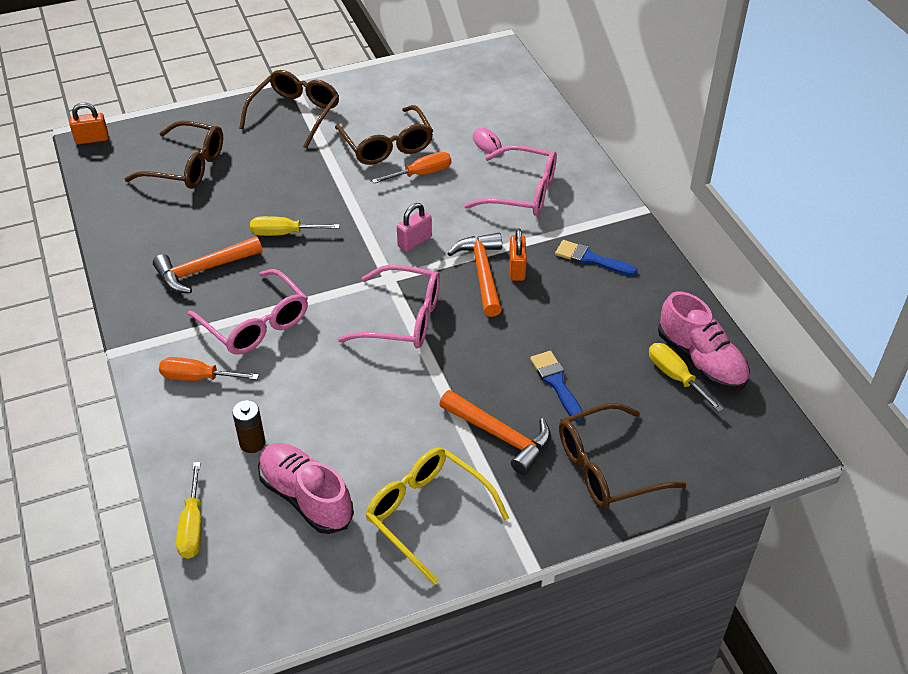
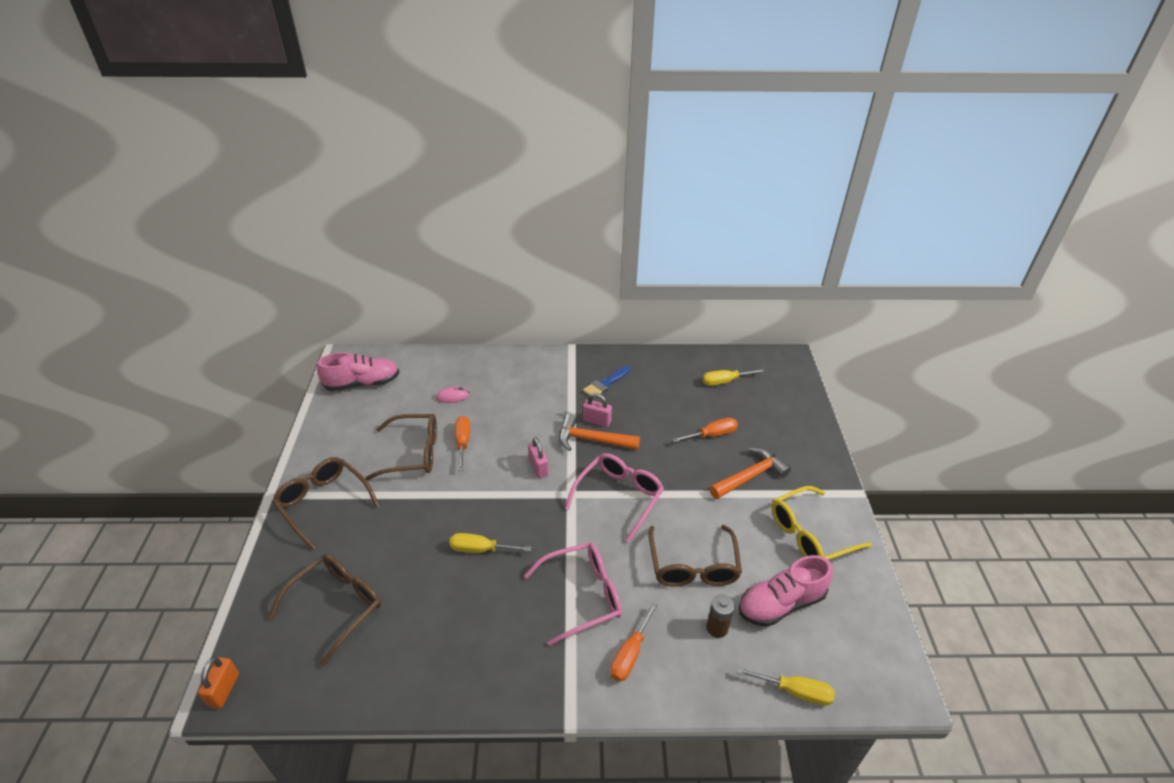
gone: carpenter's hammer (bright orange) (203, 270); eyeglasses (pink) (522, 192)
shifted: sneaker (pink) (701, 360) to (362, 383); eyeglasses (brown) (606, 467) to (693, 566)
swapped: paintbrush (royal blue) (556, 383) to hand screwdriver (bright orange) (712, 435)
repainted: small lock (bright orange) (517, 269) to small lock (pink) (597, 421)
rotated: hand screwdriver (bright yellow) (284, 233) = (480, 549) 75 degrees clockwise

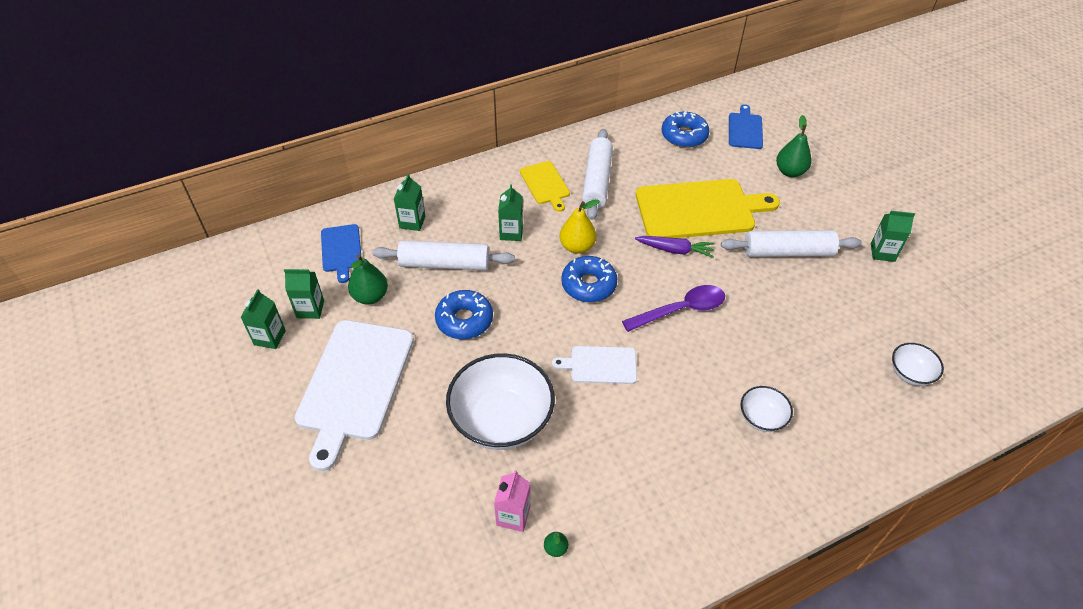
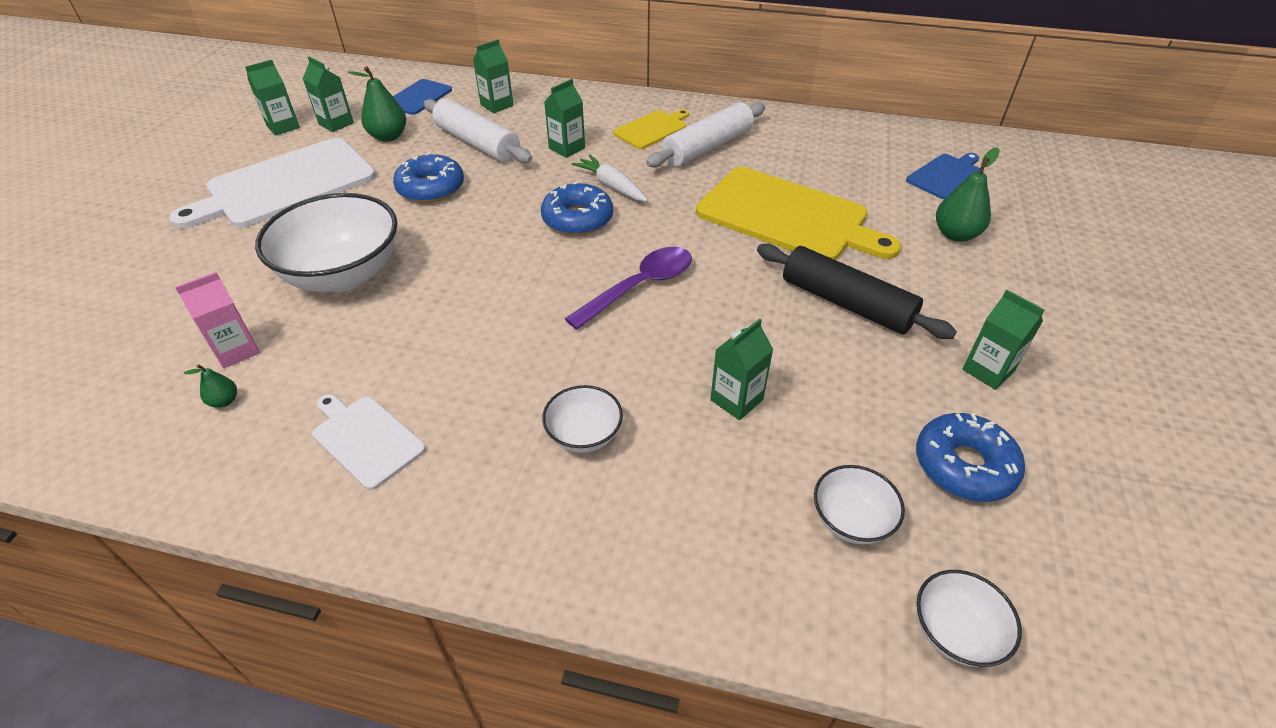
gone: root vegetable (purple) (675, 250)
new: milk carton (green) (736, 400); deep dish (snow-white) (955, 632)
shifted: chopping board (snow-white) (600, 365) to (366, 439); doughnut (royal blue) (684, 135) to (964, 466)
swapped: toy pear (bright yellow) (577, 247) to root vegetable (snow-white) (611, 186)
repainted: rolling pin (snow-white) (787, 252) to rolling pin (black) (846, 303)
rotated: spoon (purple) (680, 310) = (639, 287) 60 degrees counterclockwise; chopping board (bright yellow) (545, 184) = (652, 129) 150 degrees counterclockwise

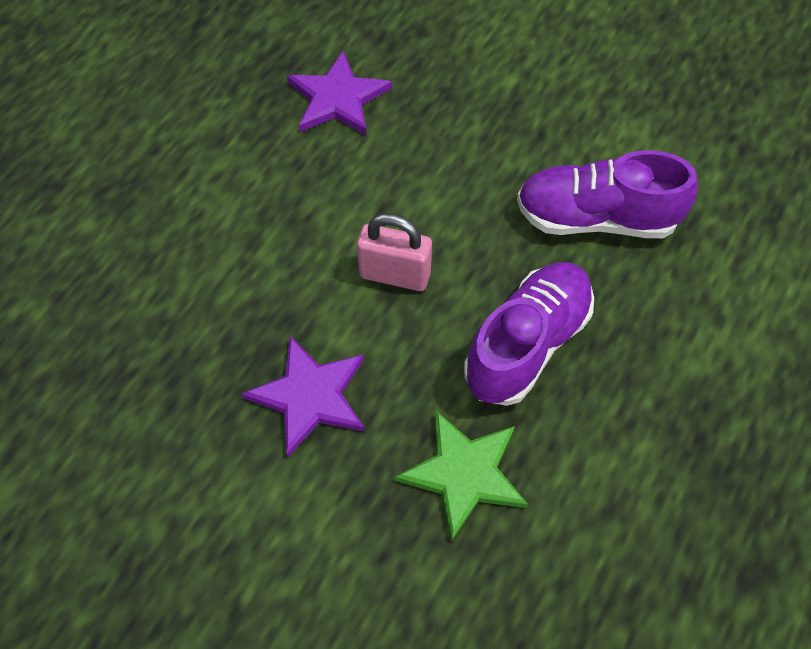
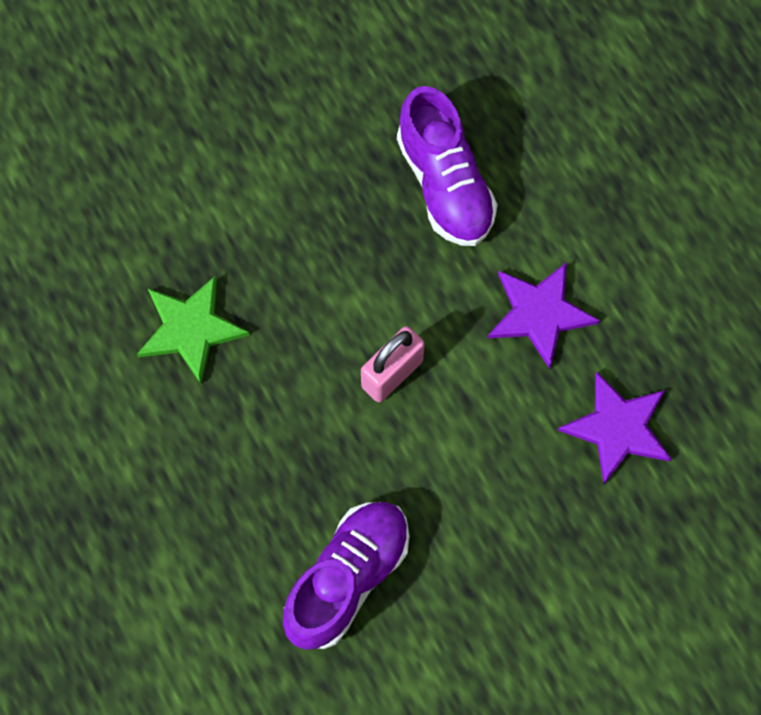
shifted: sneaker (purple) (527, 344) to (445, 184); star (purple) (310, 396) to (539, 313)

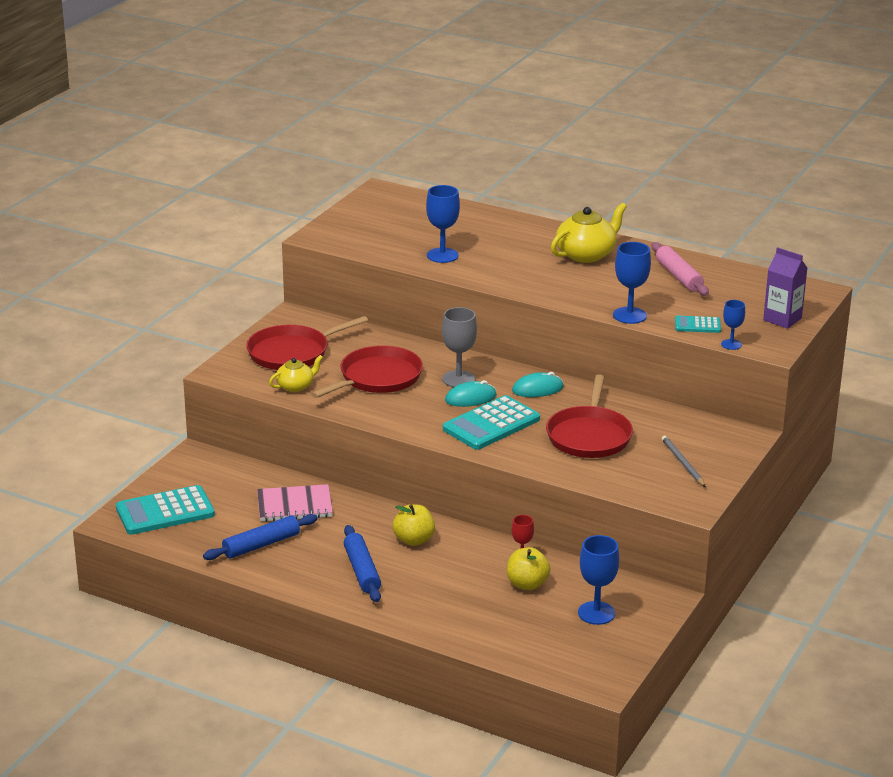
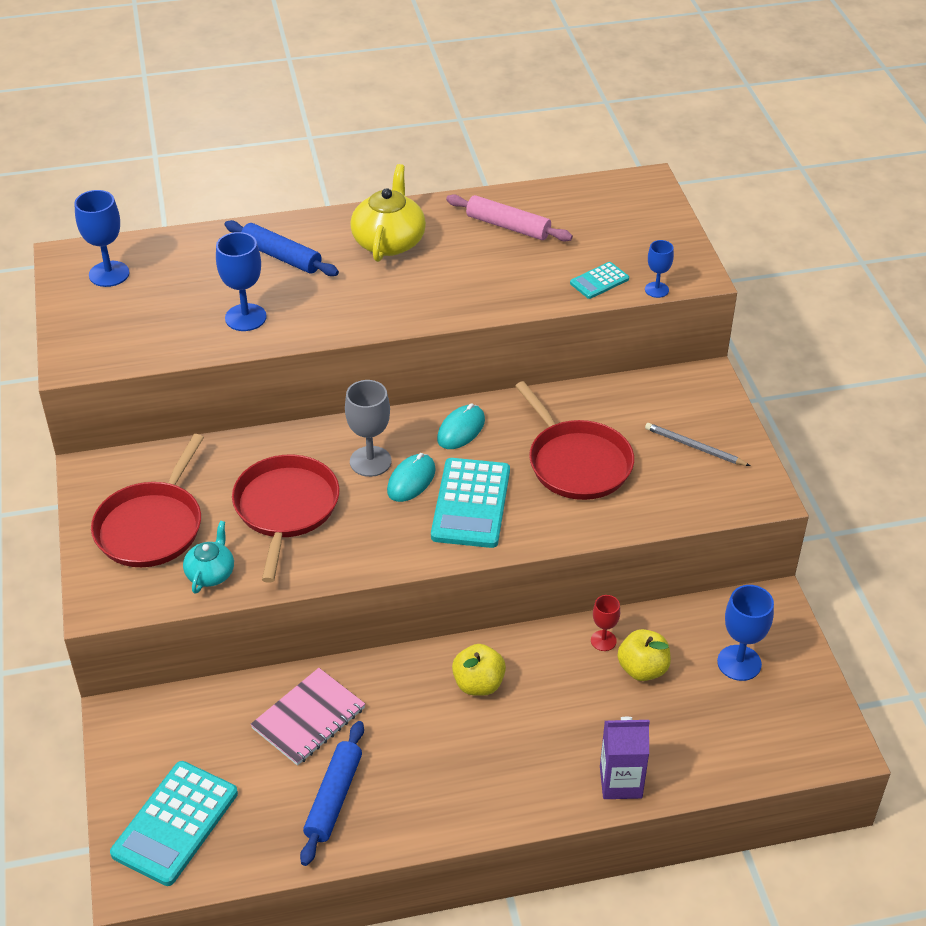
shifted: goblet (royal blue) (629, 315) to (109, 274); rolling pin (royal blue) (362, 571) to (281, 257); milk carton (purple) (782, 319) to (620, 782)
repainted: china teapot (bright yellow) (295, 386) to china teapot (turquoise) (211, 573)

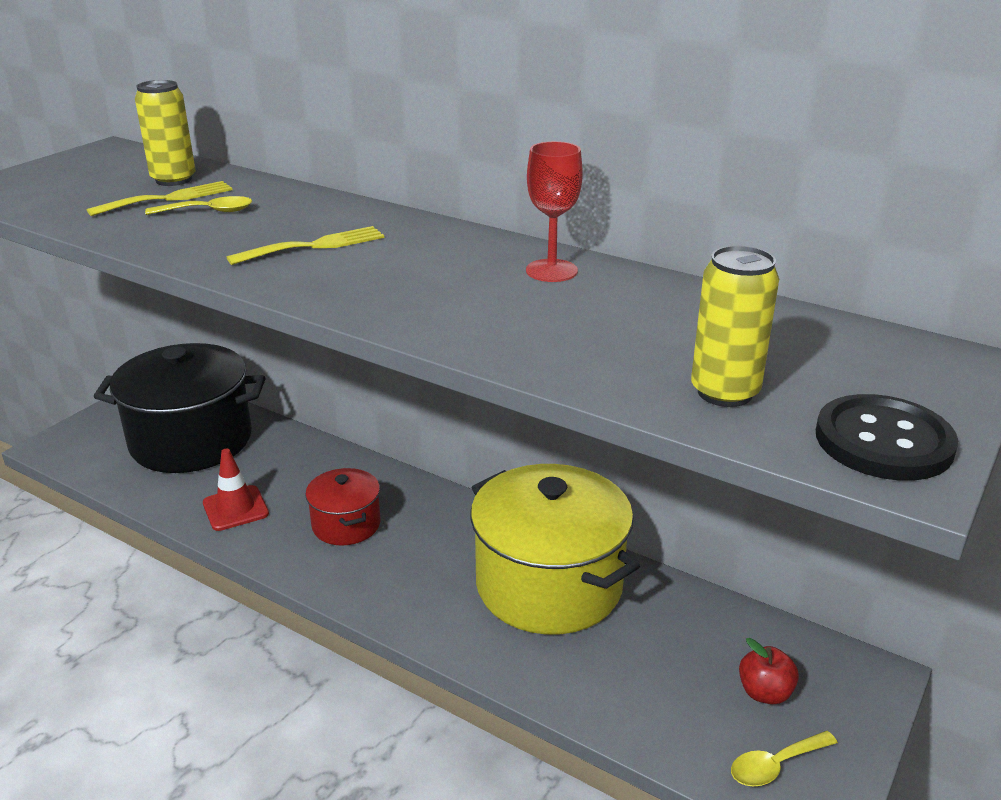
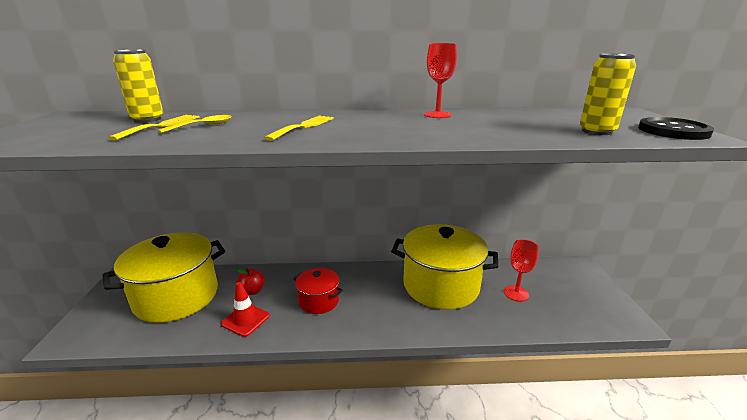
gone: spoon (bright yellow) (775, 765)
new: goblet (scarlet) (516, 293)
shifted: apple (scarlet) (764, 692) to (252, 291)
repainted: cooking pot (black) (191, 440) to cooking pot (bright yellow) (176, 296)

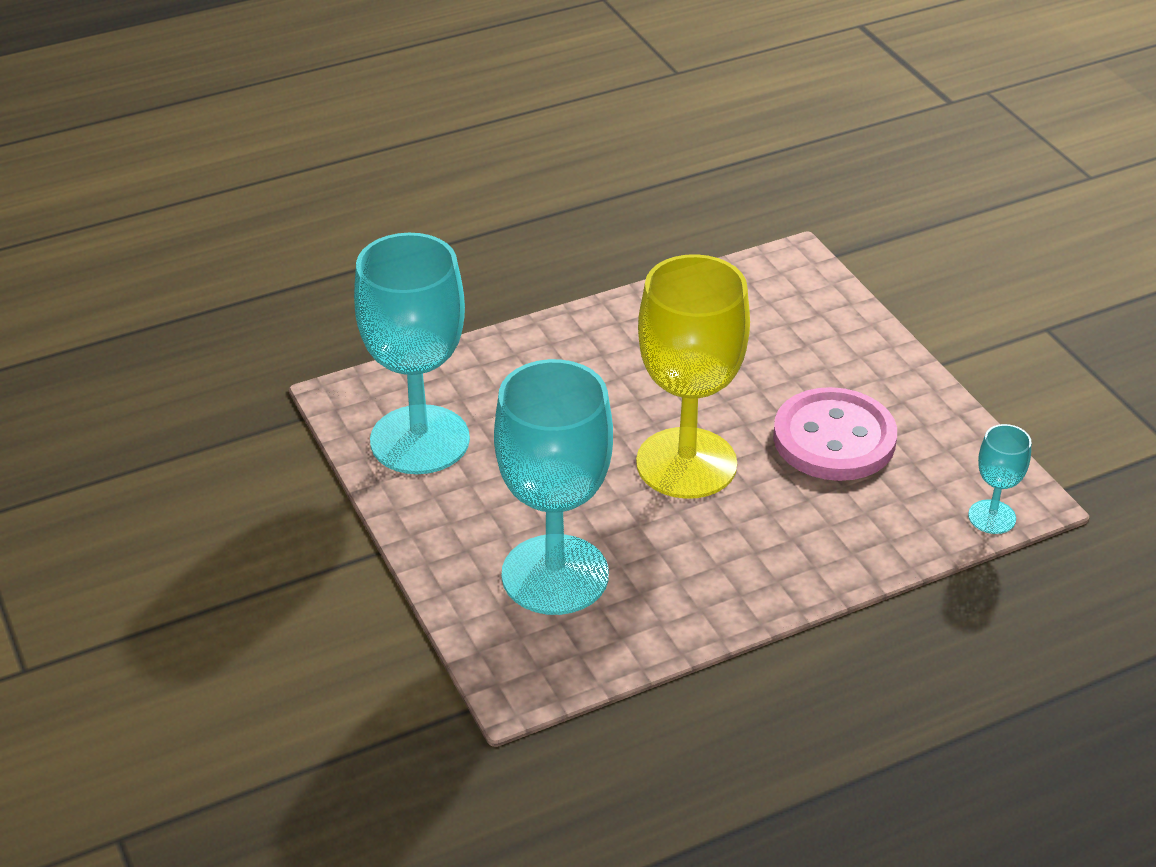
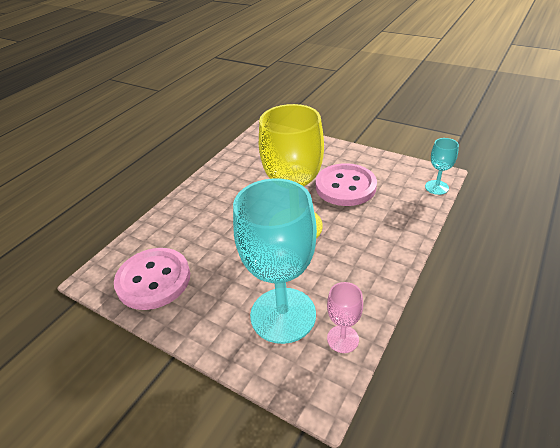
new: goblet (pink) (343, 339)
swapped: goblet (turquoise) (420, 440) to button (pink) (153, 280)

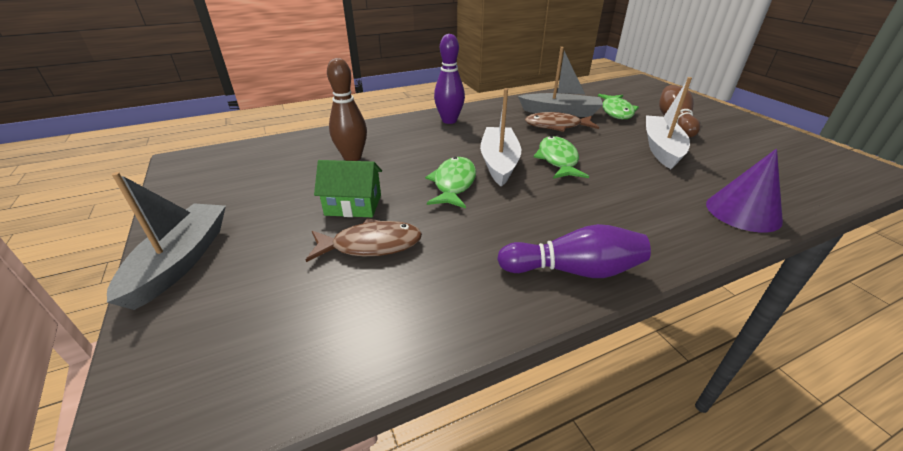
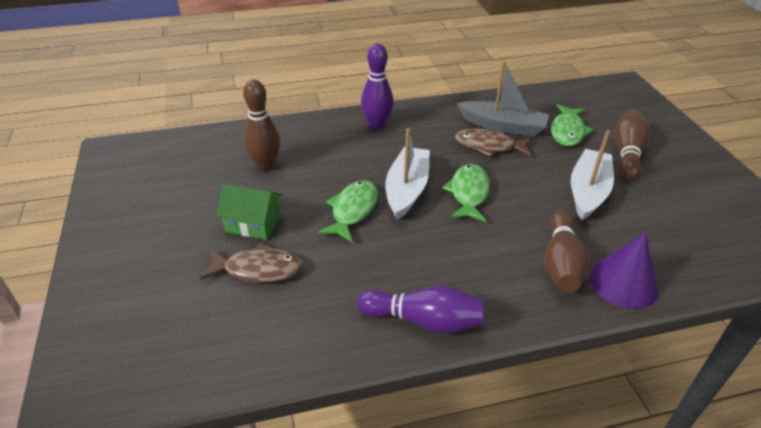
gone: sailboat (gray) (181, 261)
new: tenpin (brown) (561, 263)

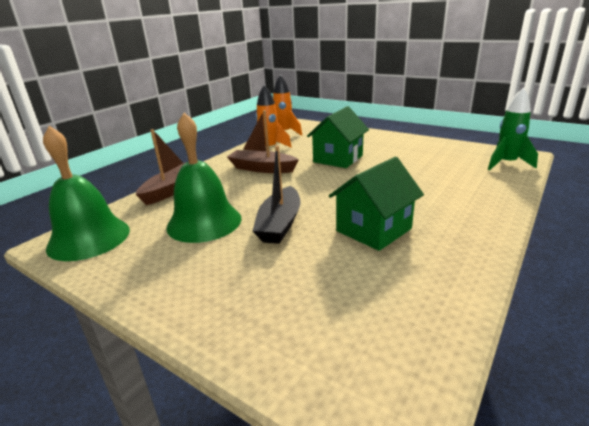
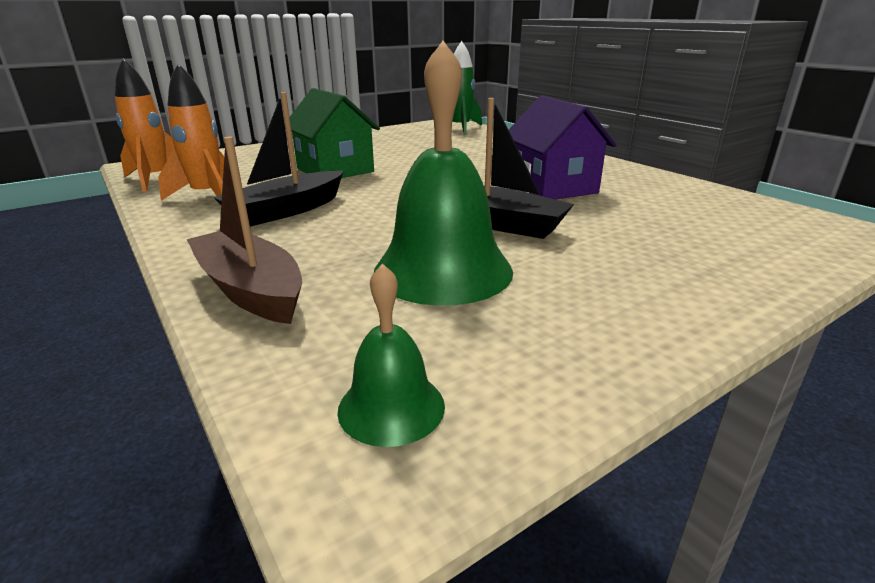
repainted: sailboat (brown) (262, 168) to sailboat (black) (286, 211); cottage (green) (373, 230) to cottage (purple) (552, 188)
scaled: bell (green) (89, 238) = (391, 407) x0.51

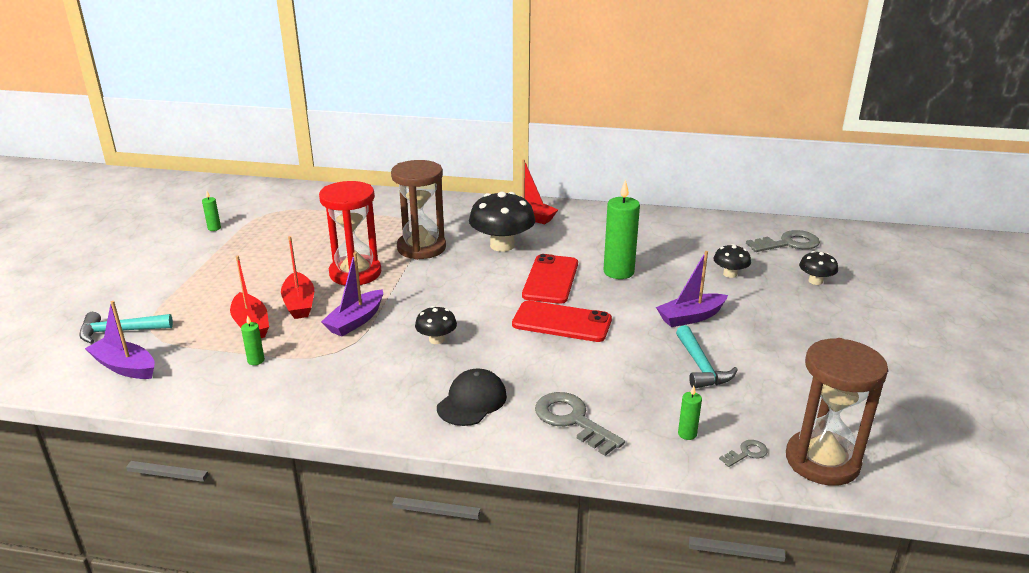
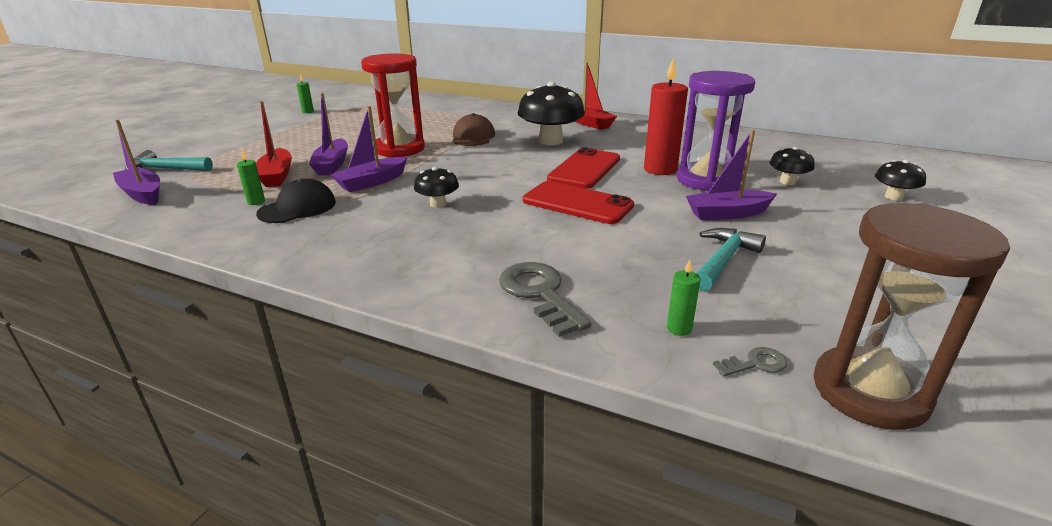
gone: latchkey (gray) (788, 243)
new: hourglass (purple) (706, 180)
shifted: cap (black) (472, 401) to (297, 208)
swapped: hourglass (brown) (421, 248) to cap (brown) (473, 137)
repainted: sailboat (scarlet) (299, 303) to sailboat (purple) (332, 165); pillar candle (green) (618, 272) to pillar candle (scarlet) (660, 169)
rotated: carpenter's hammer (turquoise) (701, 366) = (723, 260) 150 degrees counterclockwise

